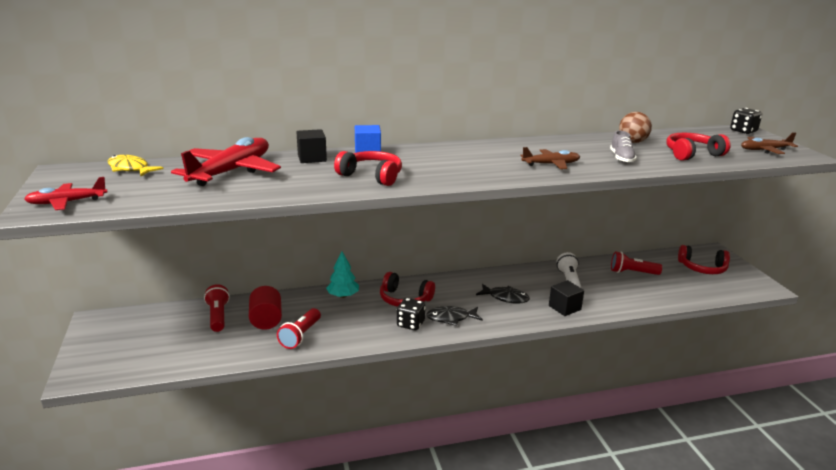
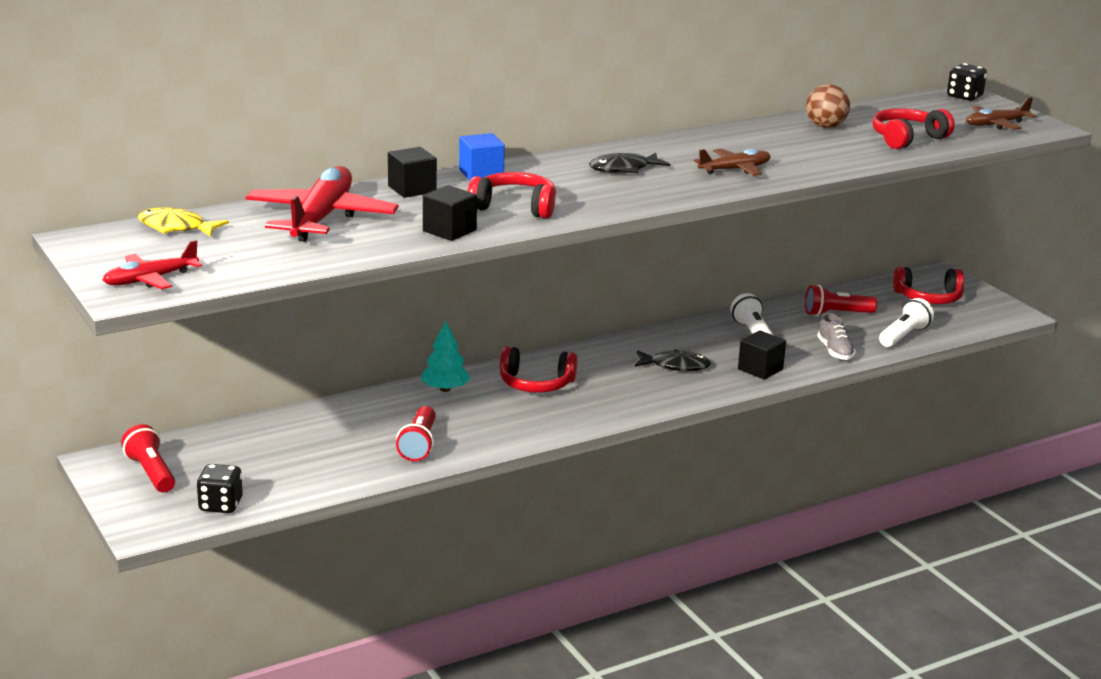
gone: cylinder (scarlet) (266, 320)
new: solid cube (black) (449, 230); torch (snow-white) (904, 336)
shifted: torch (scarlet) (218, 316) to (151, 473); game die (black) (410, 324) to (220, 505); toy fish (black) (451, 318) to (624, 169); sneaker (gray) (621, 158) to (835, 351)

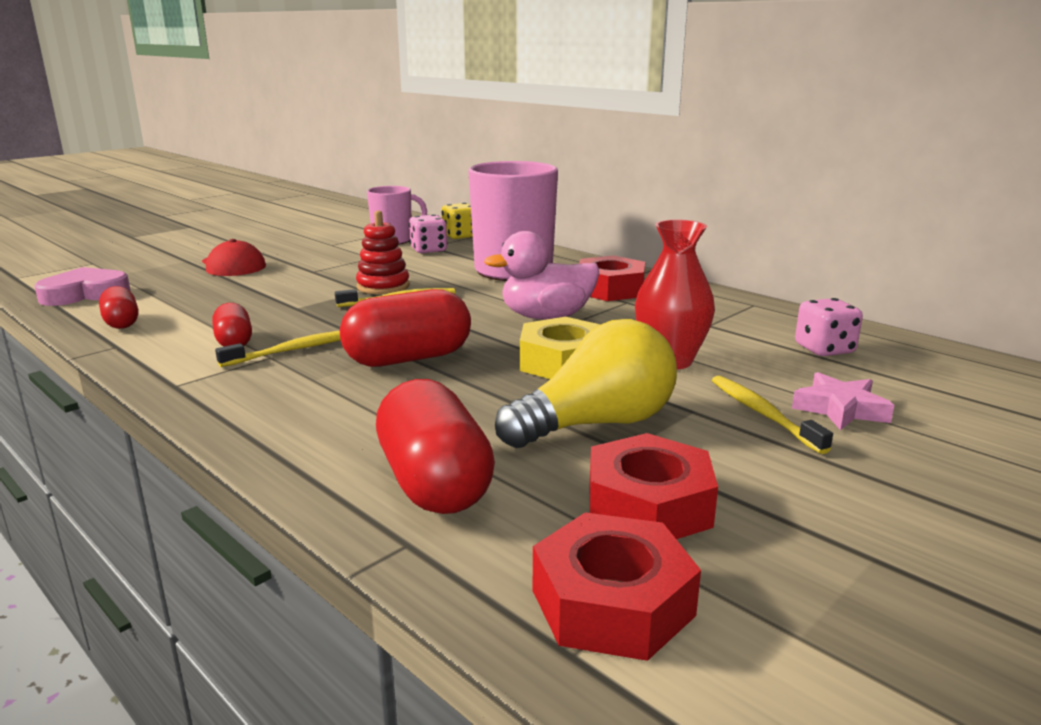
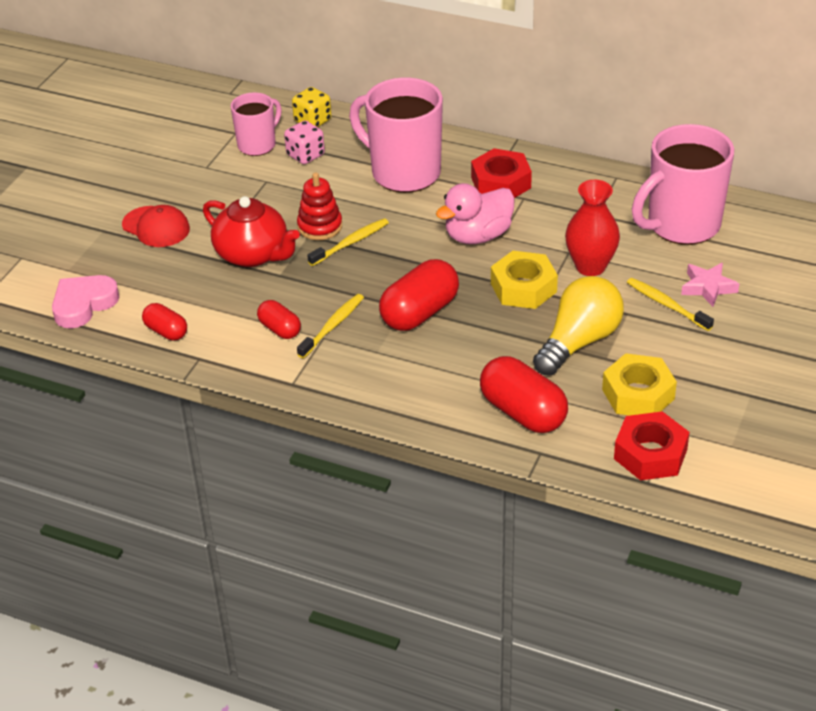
new: china teapot (scarlet) (253, 254)
swapped: game die (pink) (824, 349) to mug (pink) (681, 225)
repainted: hex nut (scarlet) (648, 505) to hex nut (bright yellow) (638, 394)

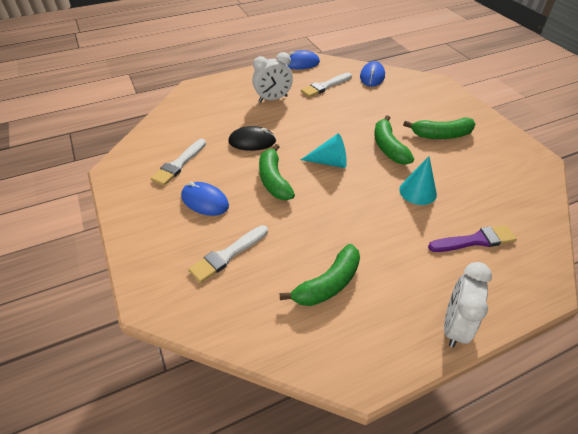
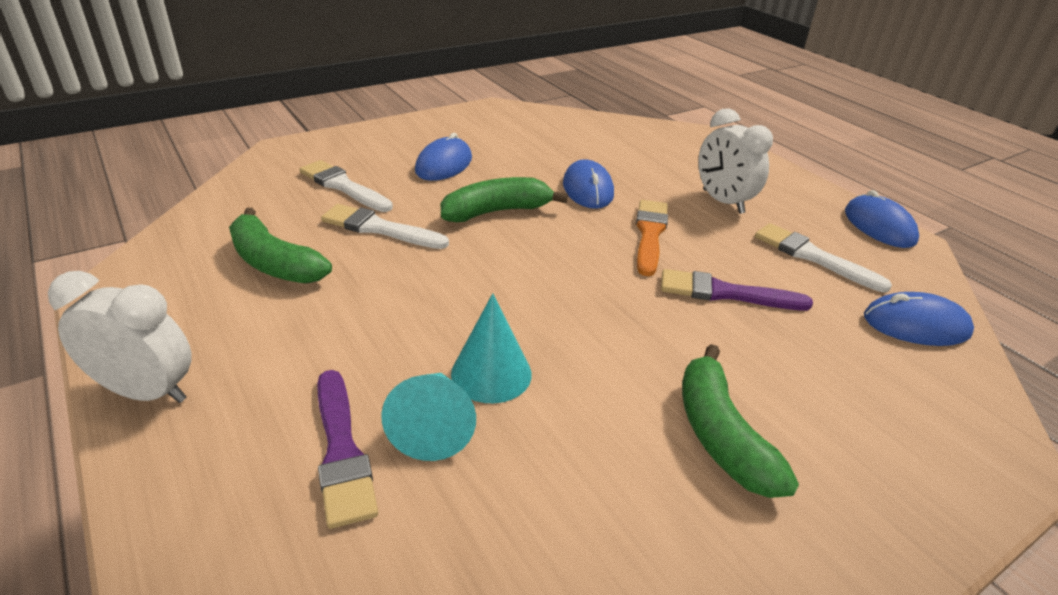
gone: toy banana (green) (388, 147)
new: paintbrush (bright orange) (650, 234); paintbrush (purple) (725, 293)
shifted: paintbrush (snow-white) (179, 164) to (379, 228); solid cone (turquoise) (329, 162) to (433, 426)
repainted: mouse (black) (252, 141) to mouse (royal blue) (588, 189)

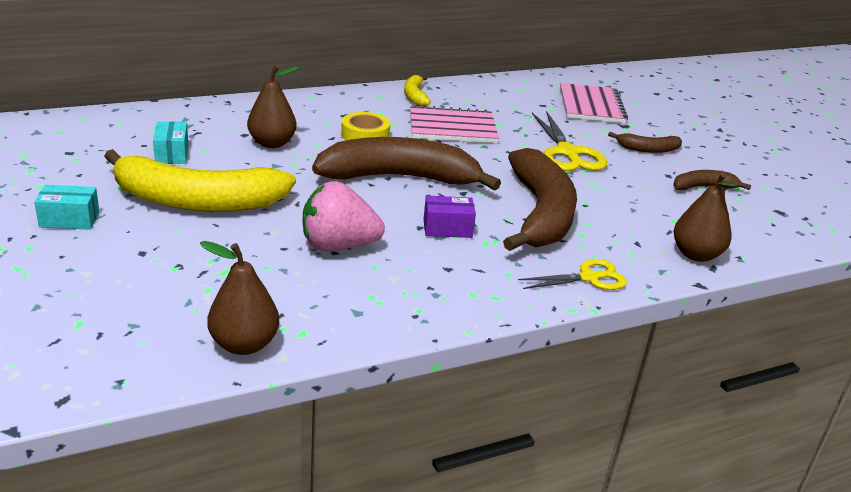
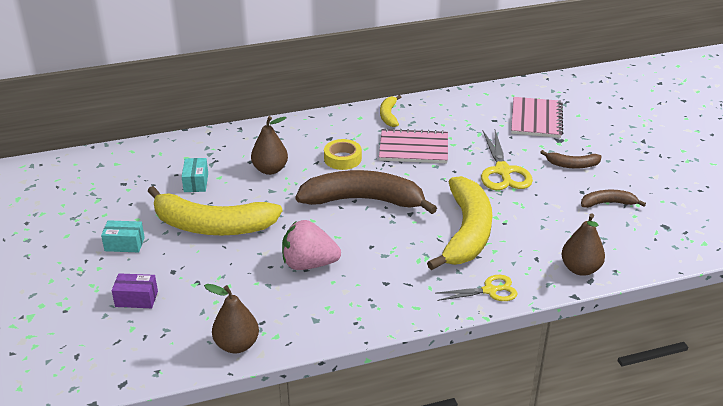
shifted: parcel (purple) (447, 228) to (136, 299)
repainted: toy banana (brown) (540, 214) to toy banana (bright yellow) (466, 232)

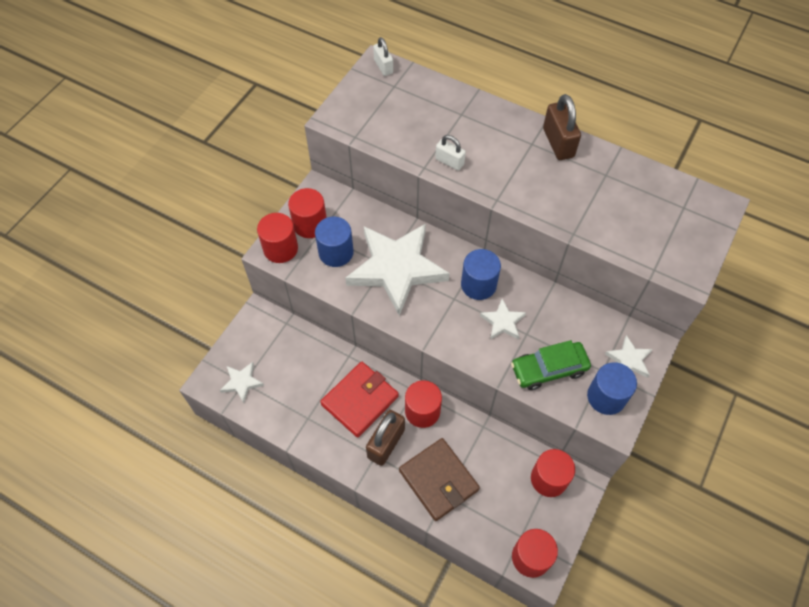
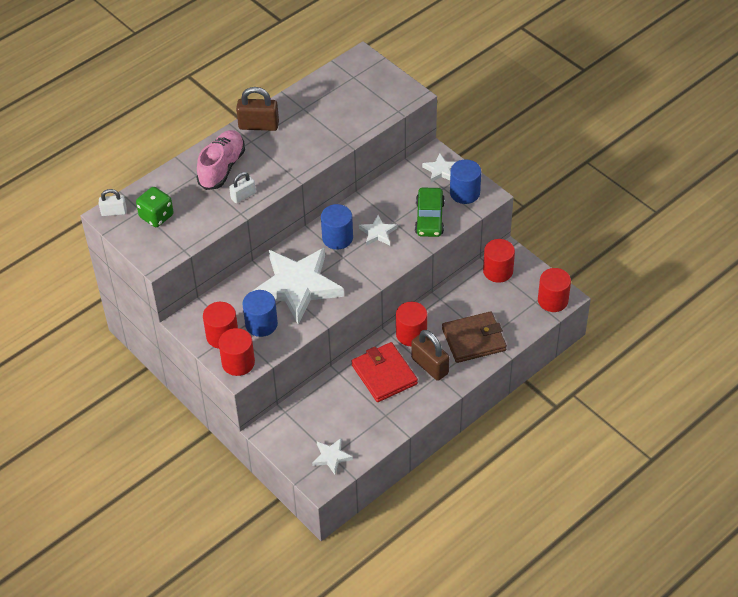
new: game die (green) (156, 216); sneaker (pink) (222, 168)

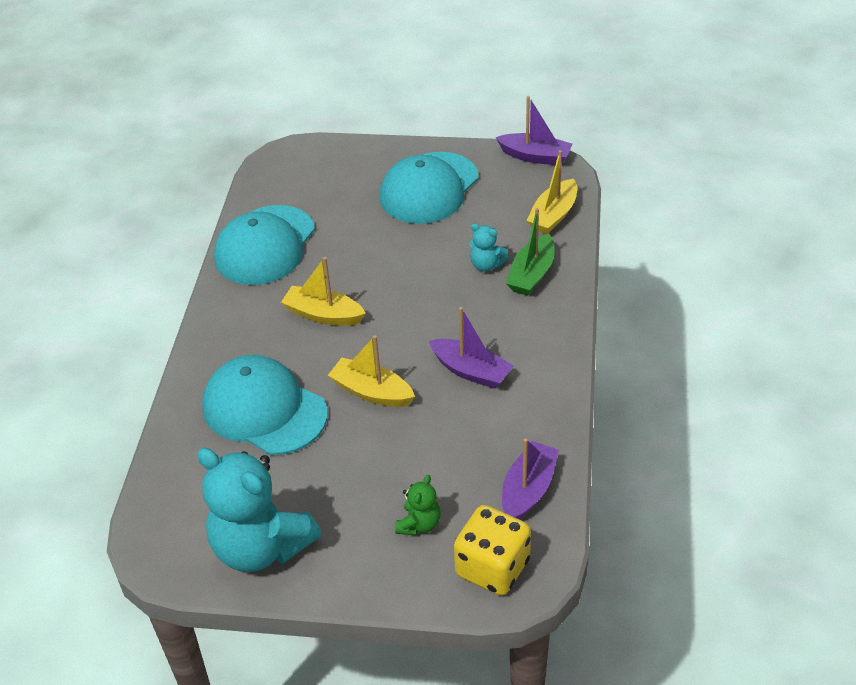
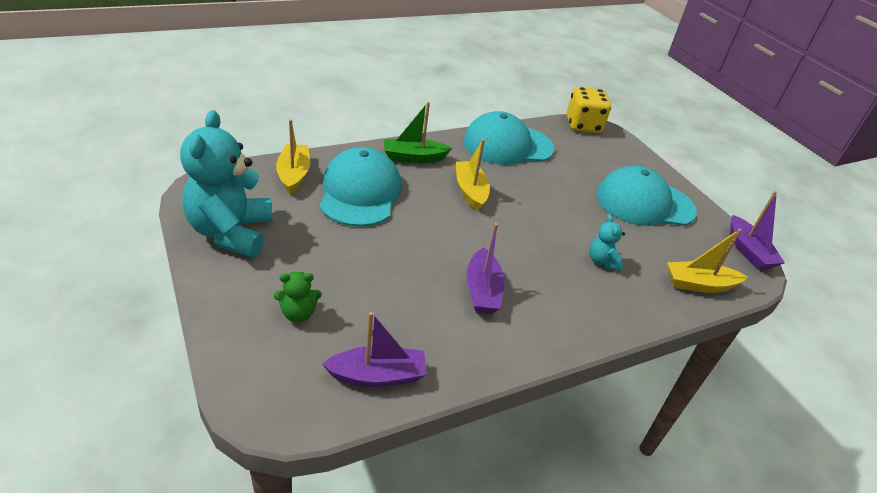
shifted: sailboat (bright yellow) (371, 392) to (294, 174); sailboat (green) (531, 274) to (413, 158); game die (bright yellow) (492, 568) to (583, 125)

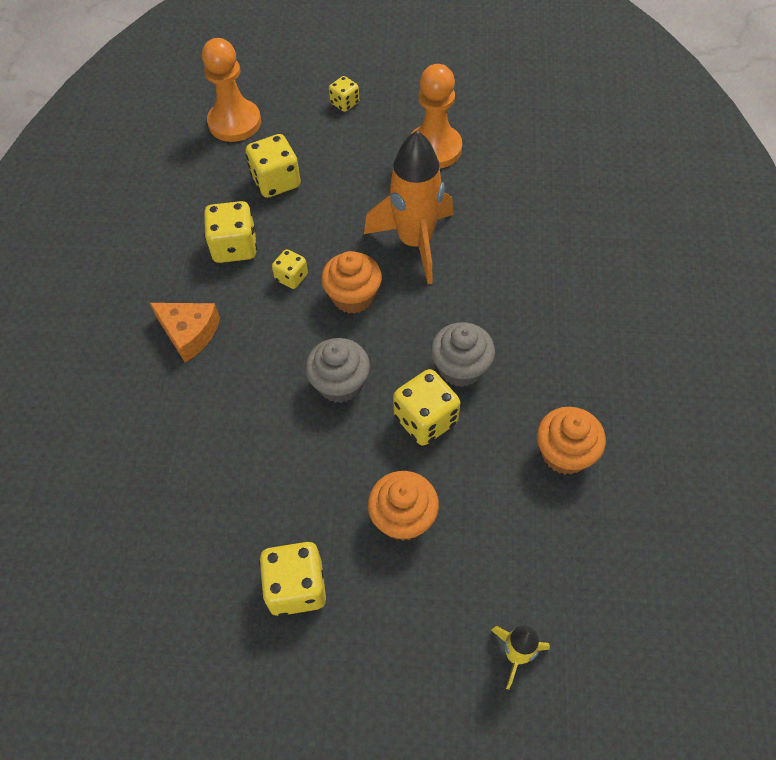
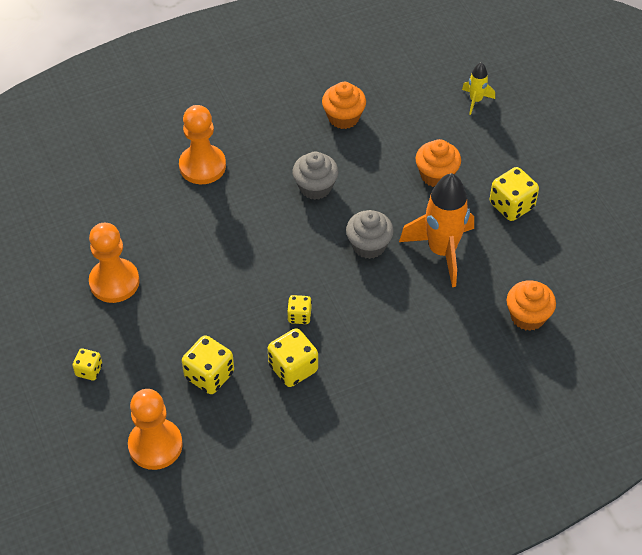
gone: cheese wedge (bright orange) (189, 333); game die (bright yellow) (425, 420)
new: chess pawn (bright orange) (202, 166)
shifted: spaceship (bright orange) (415, 242) to (442, 251); muffin (bright orange) (353, 297) to (527, 316)

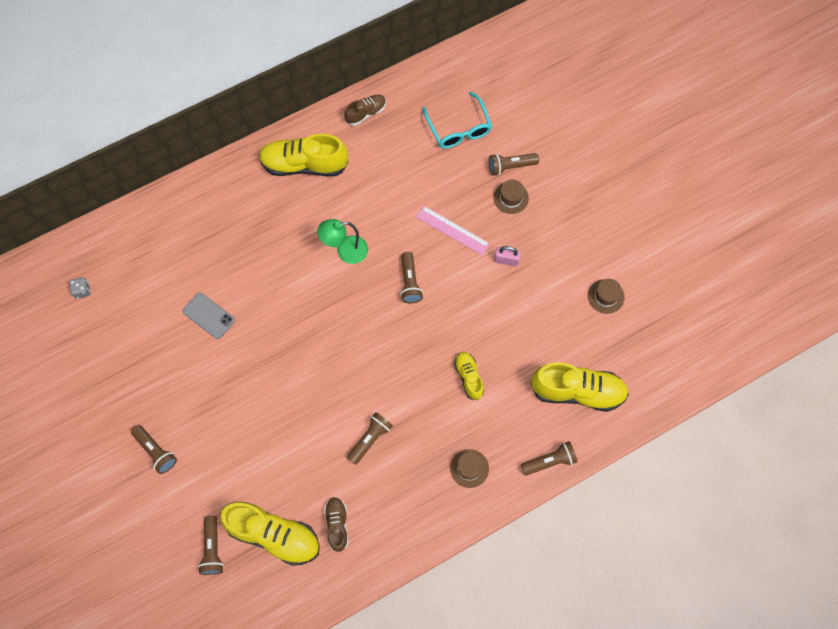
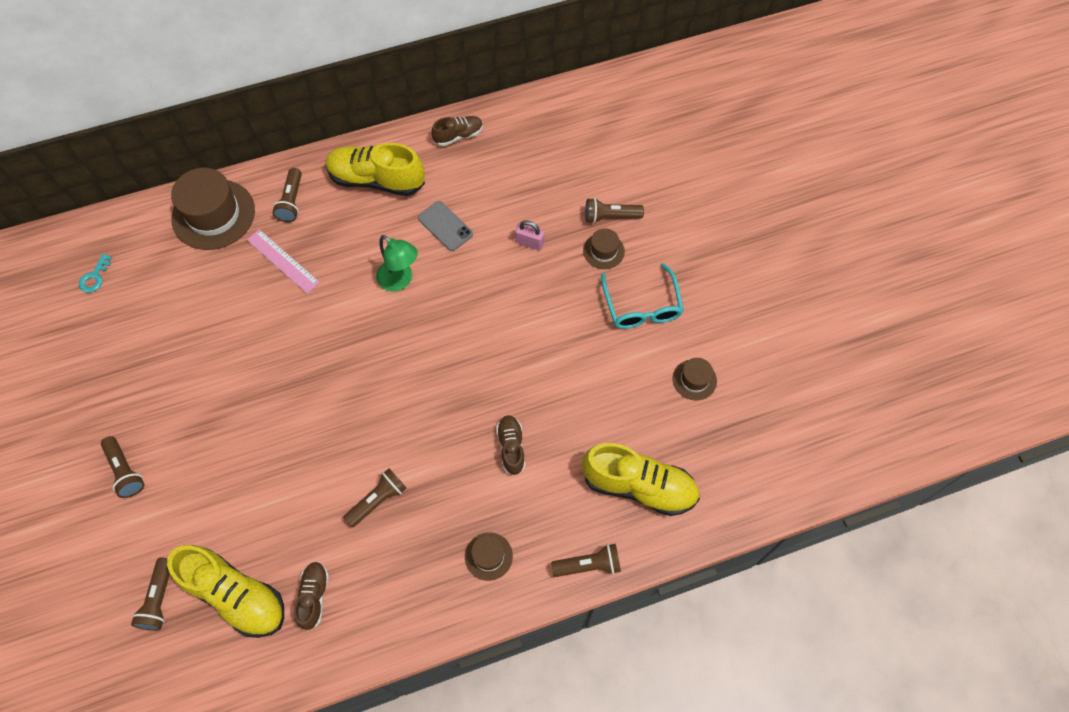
new: hat (brown) (213, 214)
shifted: measuring stick (pink) (452, 230) to (283, 261); torch (brown) (410, 282) to (291, 201); smartphone (gray) (208, 315) to (445, 226); small lock (pink) (506, 260) to (529, 242); eyeglasses (turquoise) (458, 128) to (641, 305)
swapped: game die (gray) (82, 291) to latchkey (turquoise) (95, 277)
repainted: sneaker (bright yellow) (469, 377) to sneaker (brown) (511, 447)
rotated: desk lamp (green) (345, 251) = (400, 280) 135 degrees counterclockwise

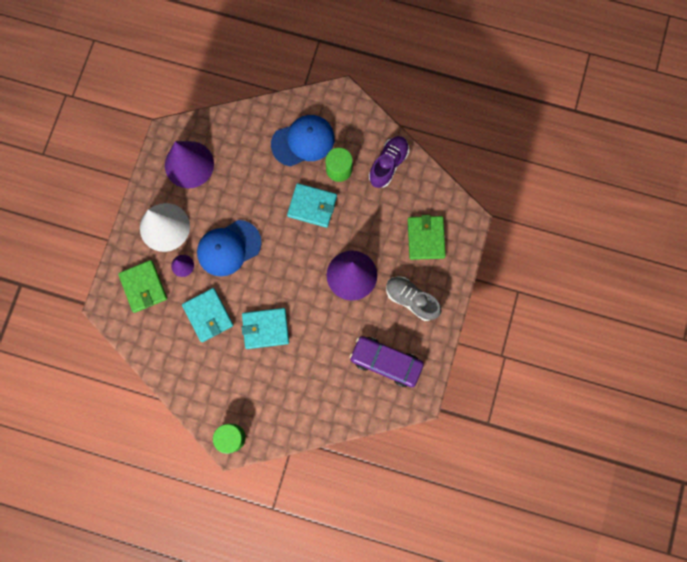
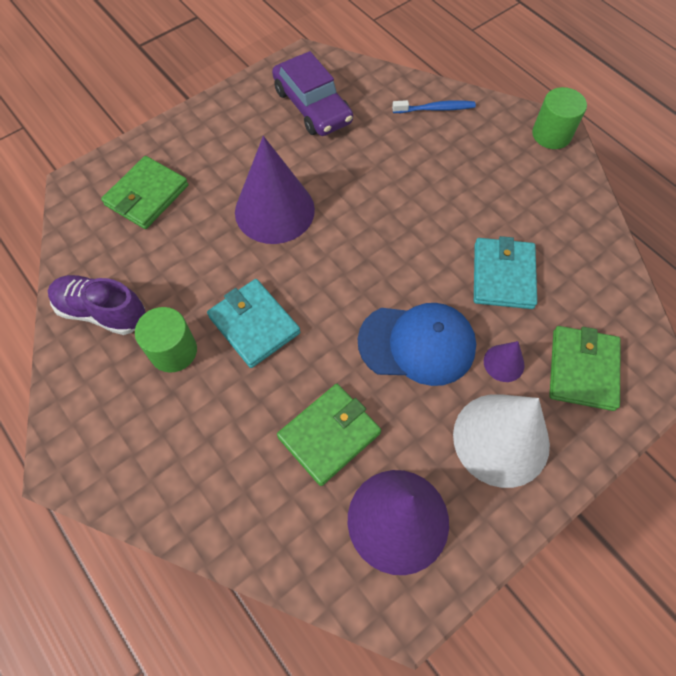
gone: billfold (turquoise) (265, 328); cap (royal blue) (303, 141); sneaker (gray) (411, 299)
new: billfold (green) (329, 435); tooth brush (royal blue) (435, 109)
rotated: sneaker (purple) (388, 164) = (102, 312) 45 degrees clockwise

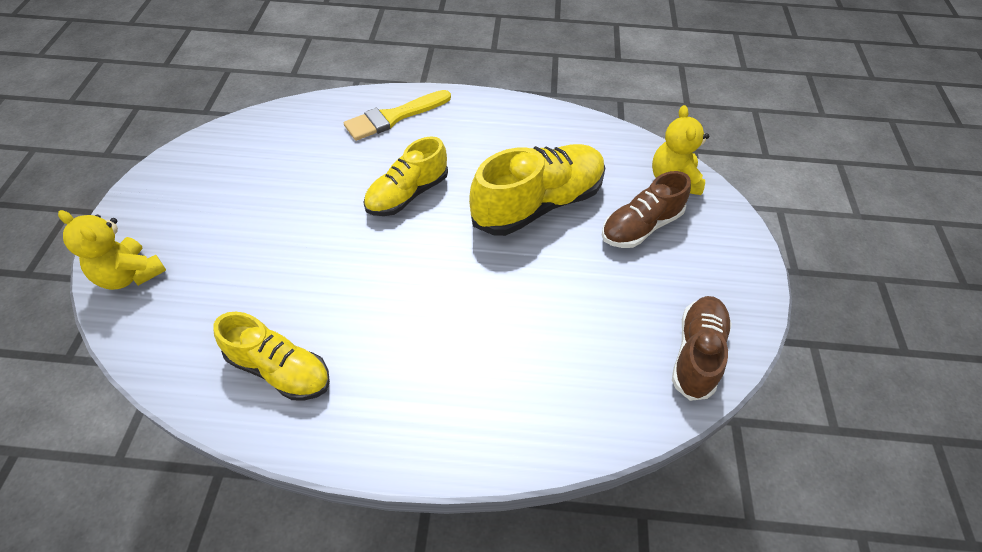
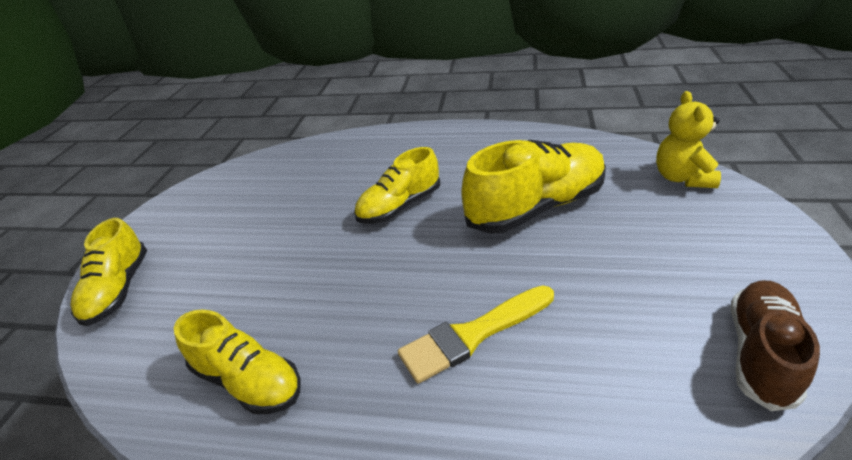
gone: sneaker (brown) (640, 226)
shifted: paintbrush (bright yellow) (394, 117) to (473, 335)
swapped: stuffed bear (bright yellow) (130, 275) to sneaker (bright yellow) (118, 289)

